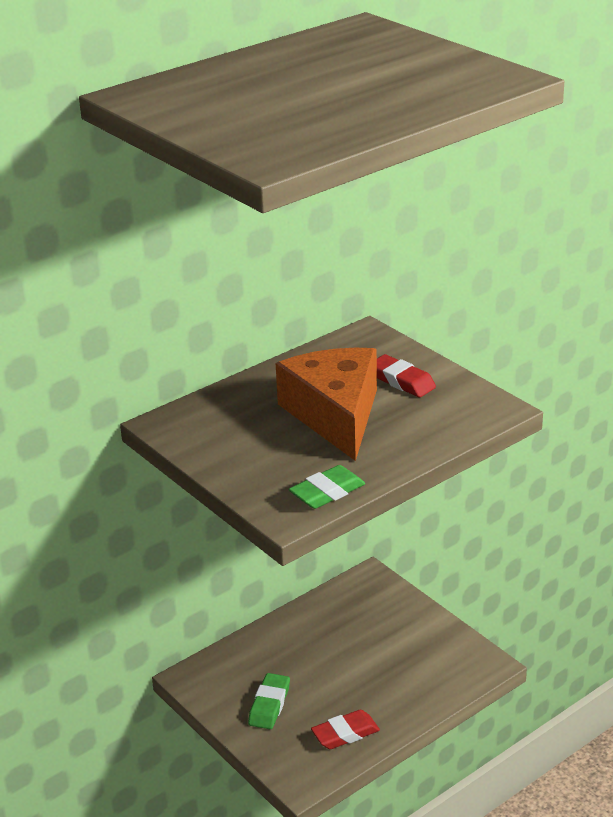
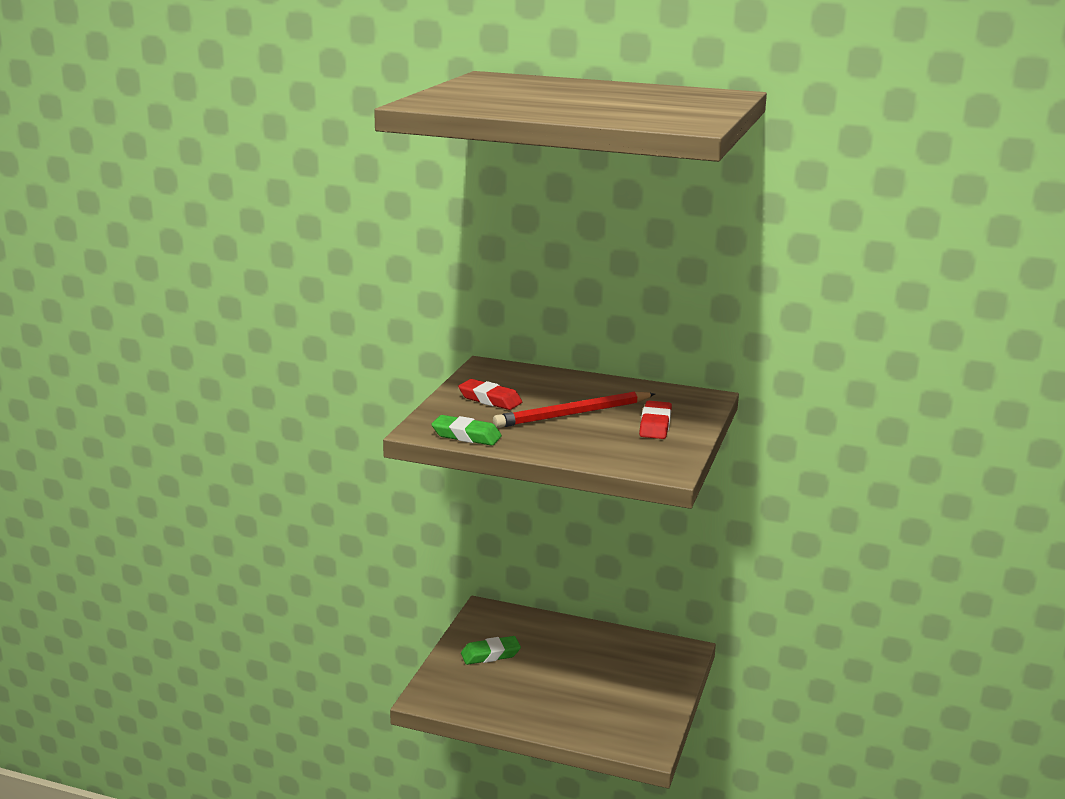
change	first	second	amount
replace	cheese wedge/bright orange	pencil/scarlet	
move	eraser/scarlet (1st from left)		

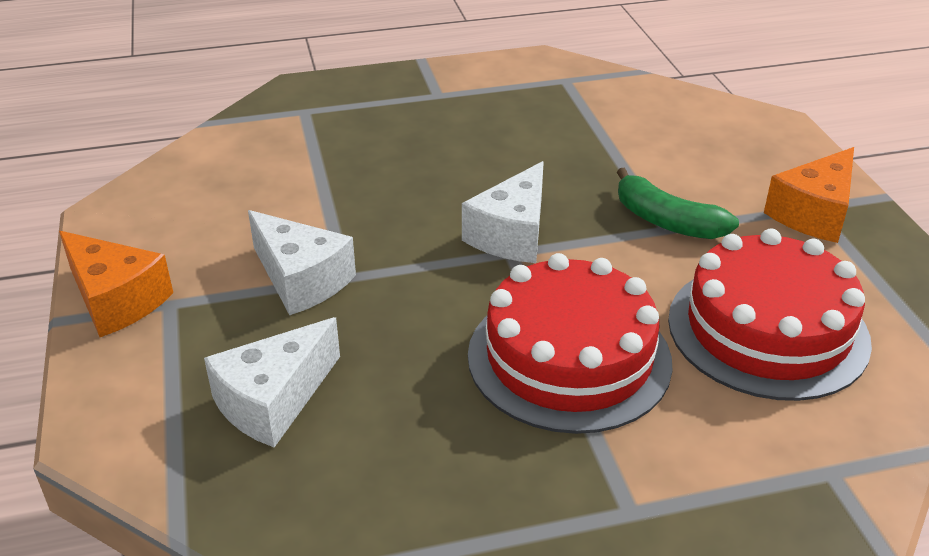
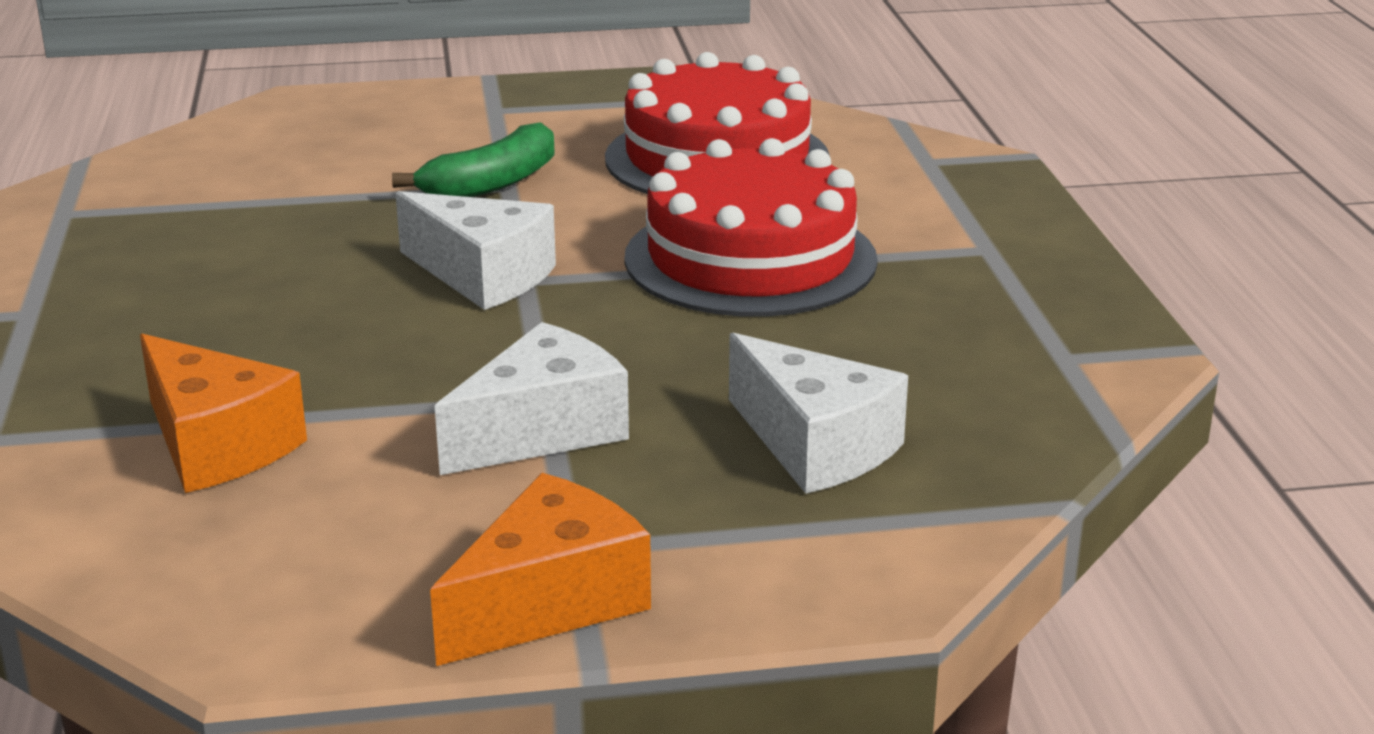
change	first	second	amount
move	cheese wedge/bright orange (2nd from left in the first image)	cheese wedge/bright orange (1st from left)	

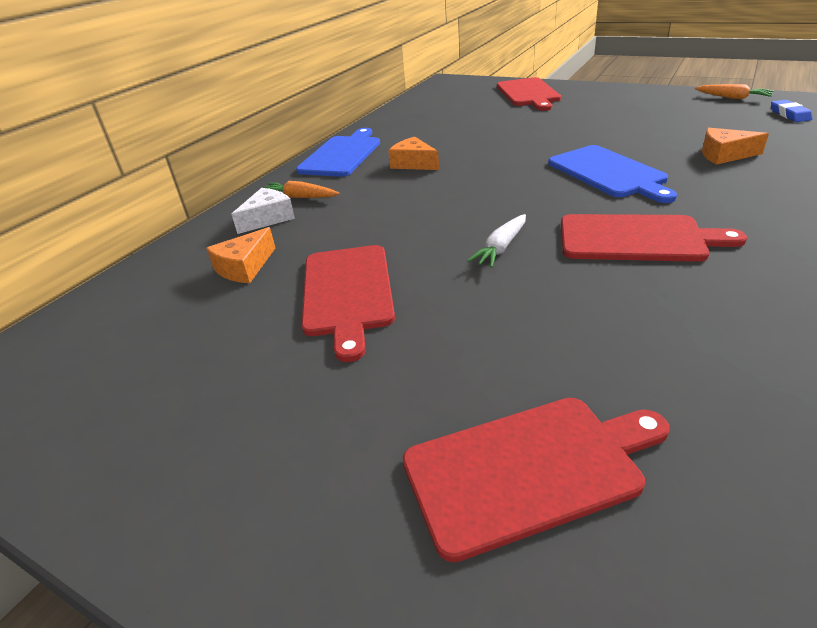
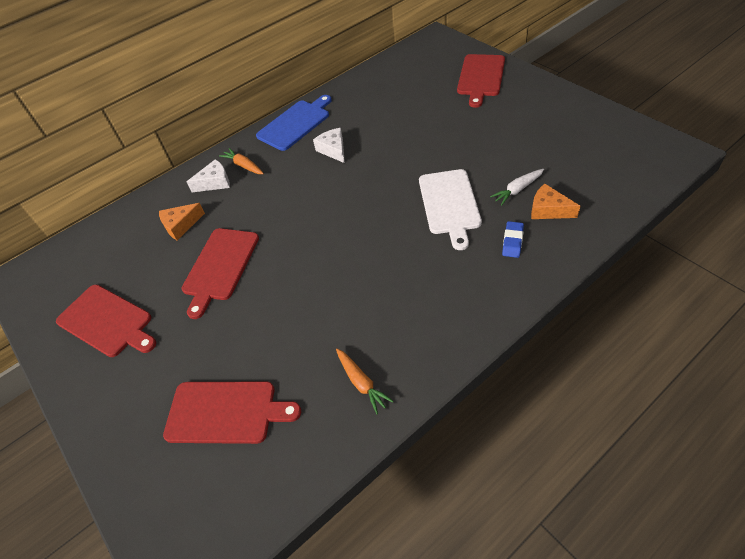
change	first	second	amount
recolor	cheese wedge/bright orange (2nd from left)	cheese wedge/snow-white (2nd from left)	
move	carrot/snow-white		
recolor	bread board/cobalt (2nd from left)	bread board/snow-white	
move	bread board/scarlet (4th from left in the first image)	bread board/scarlet (1st from left)	
move	carrot/bright orange (2nd from left)		
move	eraser/cobalt		

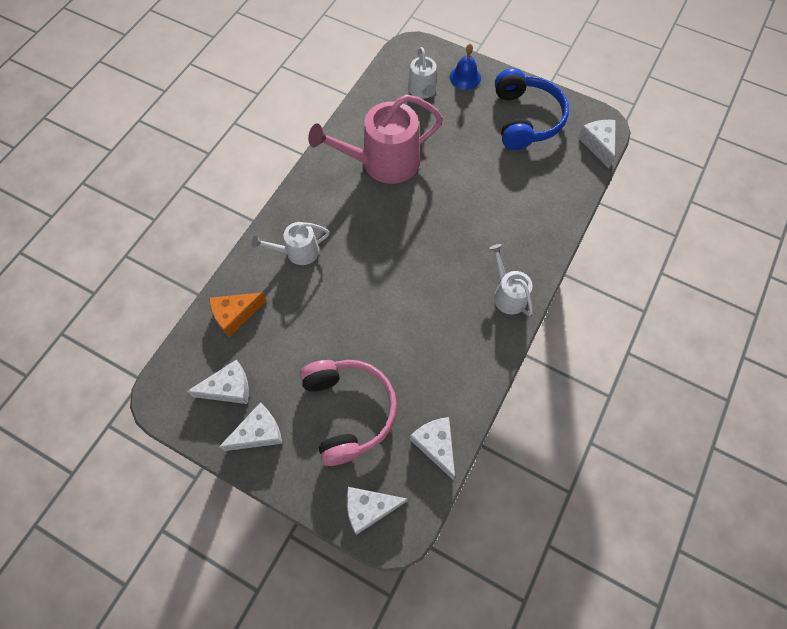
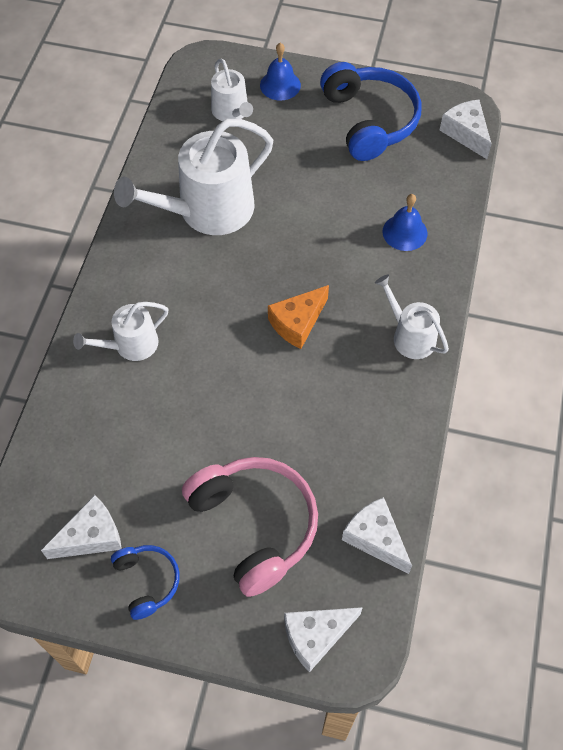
change	first	second	amount
move	cheese wedge/bright orange		
replace	cheese wedge/snow-white (2nd from left)	over-ear headphones/cobalt (1st from left)	
recolor	watering can/pink	watering can/snow-white (2nd from left)	
insert		hand bell/cobalt (2nd from left)	

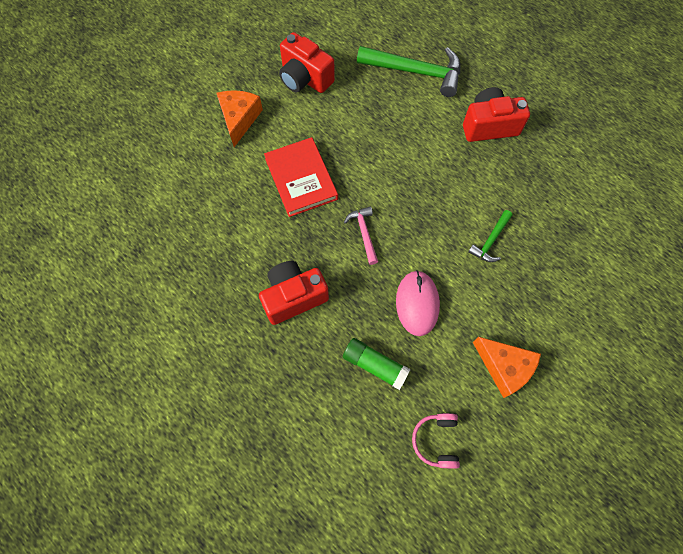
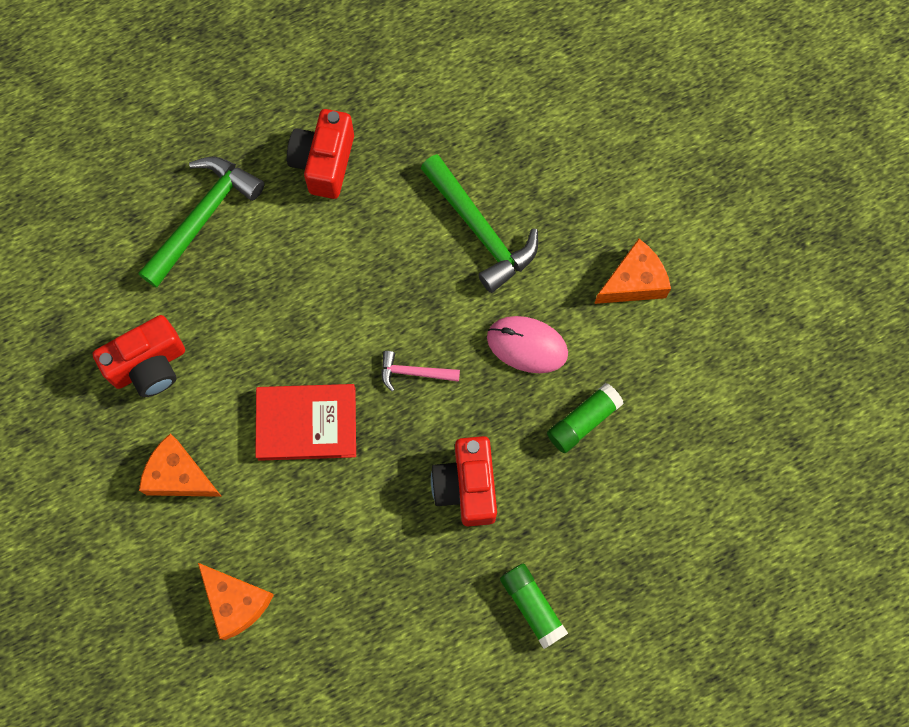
change	first	second	amount
delete	over-ear headphones/pink		
resize	carpenter's hammer/emerald (2nd from left)		x1.95
insert		cheese wedge/bright orange (2nd from left)	
insert		stick of glue/emerald (1st from left)	

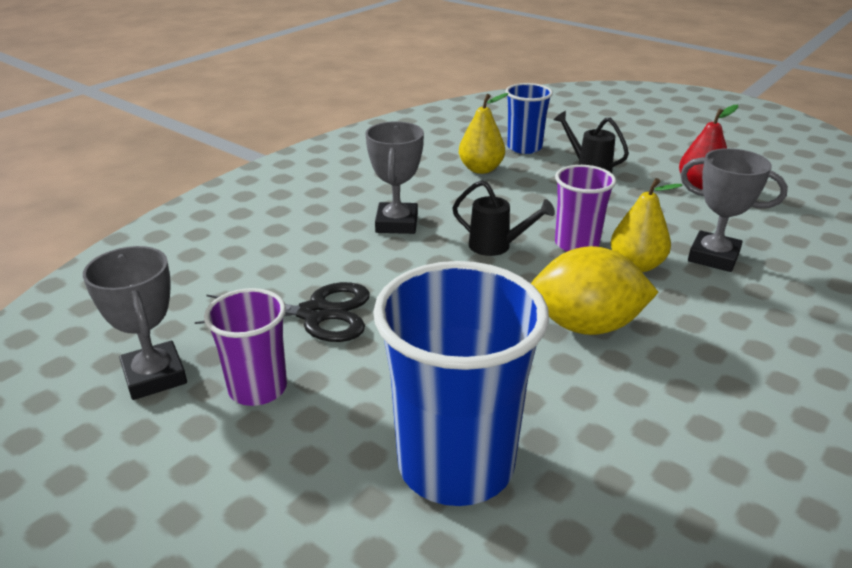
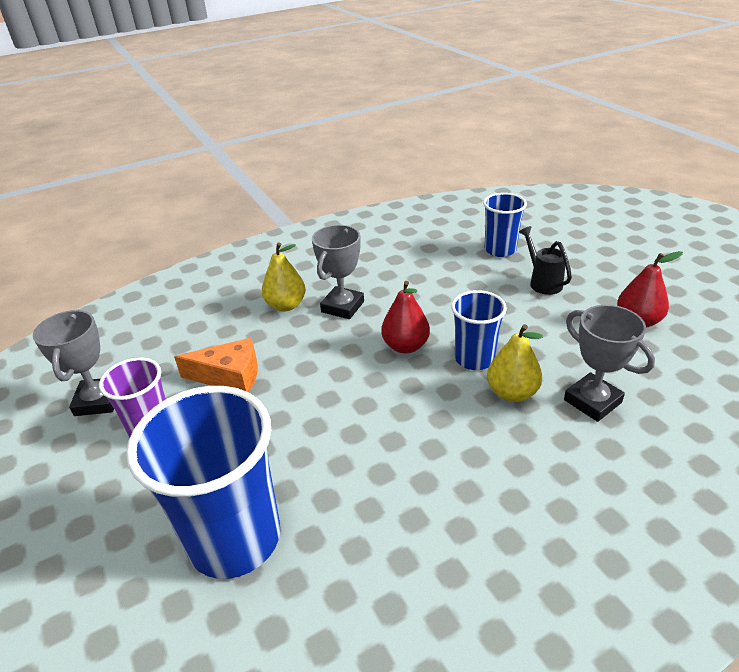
change	first	second	amount
replace	scissors/black	cheese wedge/bright orange	
replace	watering can/black (1st from left)	pear/scarlet (1st from left)	
move	pear/golden (1st from left)		
delete	lemon/golden		
recolor	beaker/purple (2nd from left)	beaker/cobalt (2nd from left)	

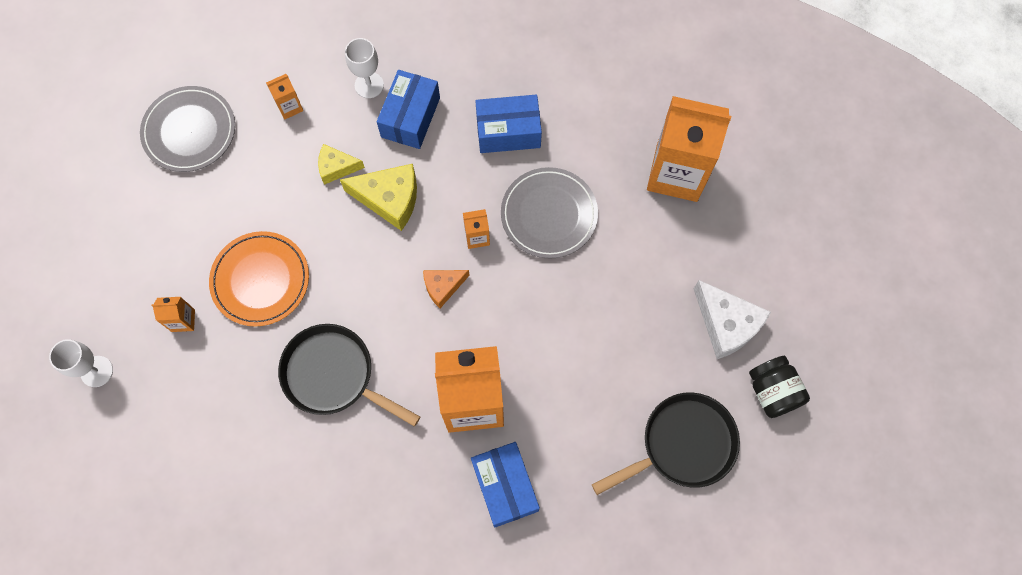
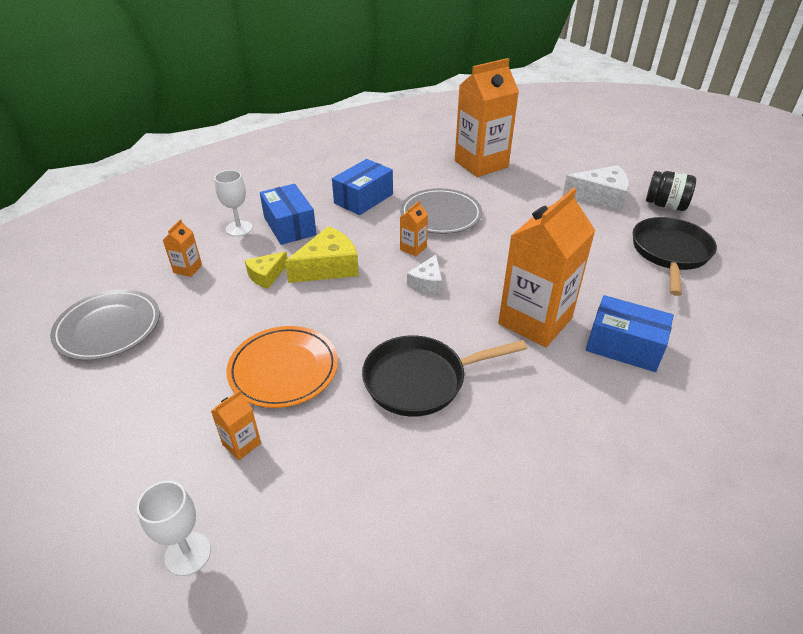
change	first	second	amount
recolor	cheese wedge/bright orange	cheese wedge/snow-white (1st from left)	

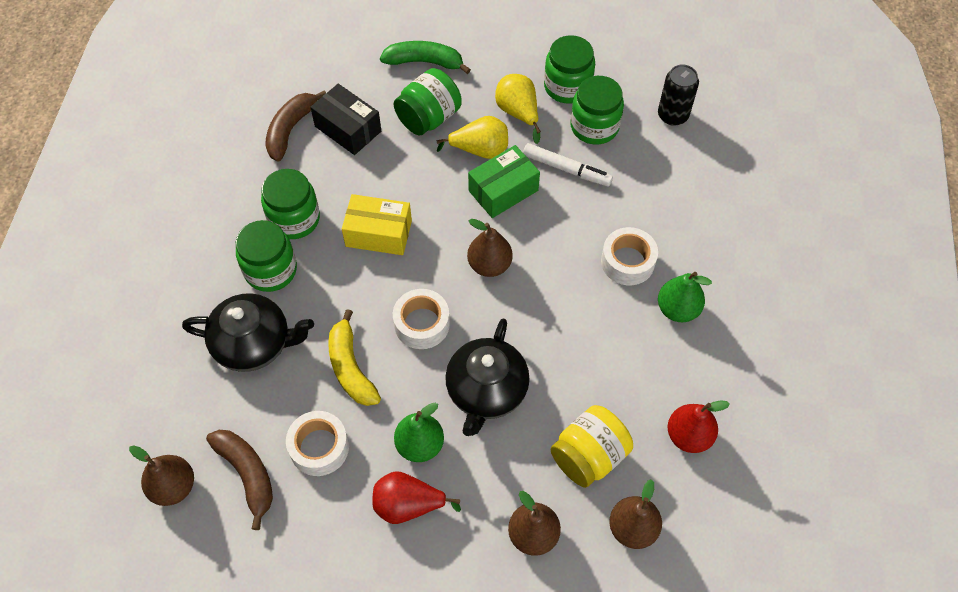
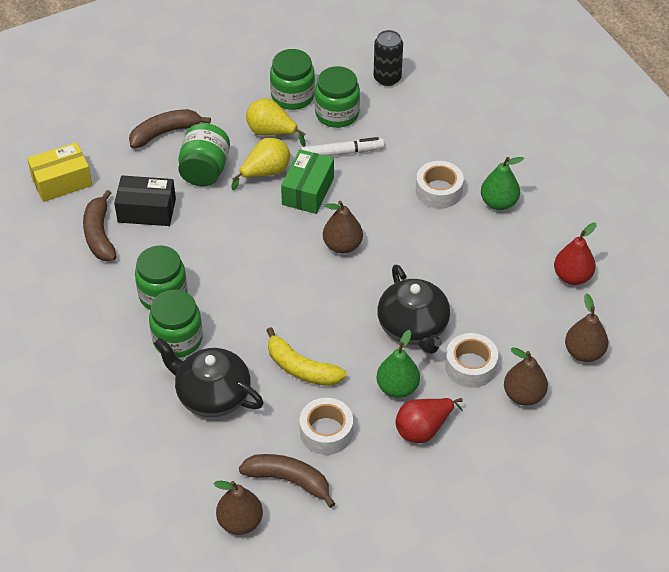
change	first	second	amount
rotate	china teapot/black (1st from left)		120 degrees counterclockwise
move	parcel/golden		
recolor	banana/emerald	banana/brown (2nd from left)	
move	sticky tape/snow-white (2nd from left in the first image)	sticky tape/snow-white (3rd from left)	
delete	jar/golden		

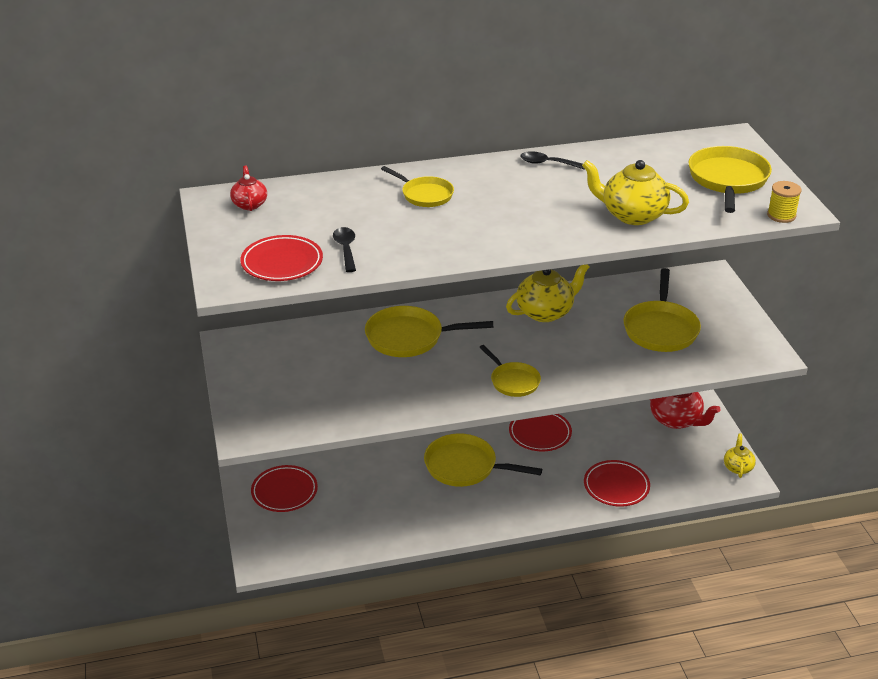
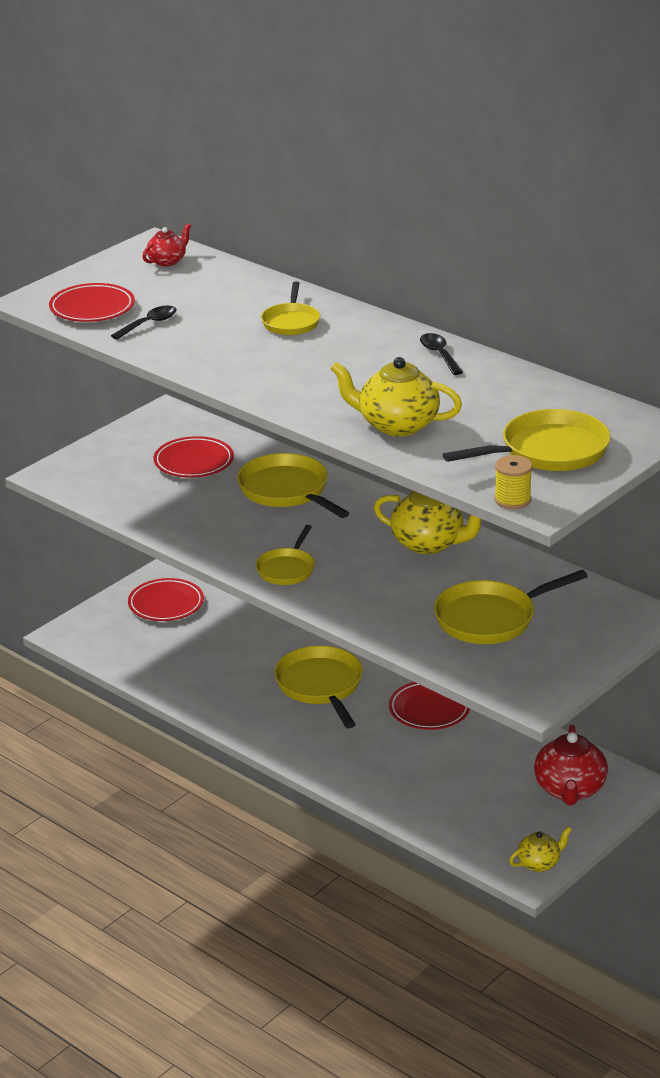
change	first	second	amount
rotate	china teapot/golden (2nd from left in the first image)	china teapot/golden (1st from left)	60 degrees counterclockwise
move	flat dish/scarlet (4th from left in the first image)	flat dish/scarlet (3rd from left)	

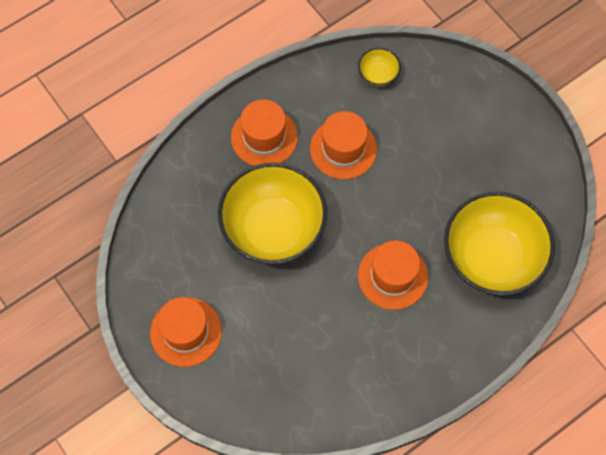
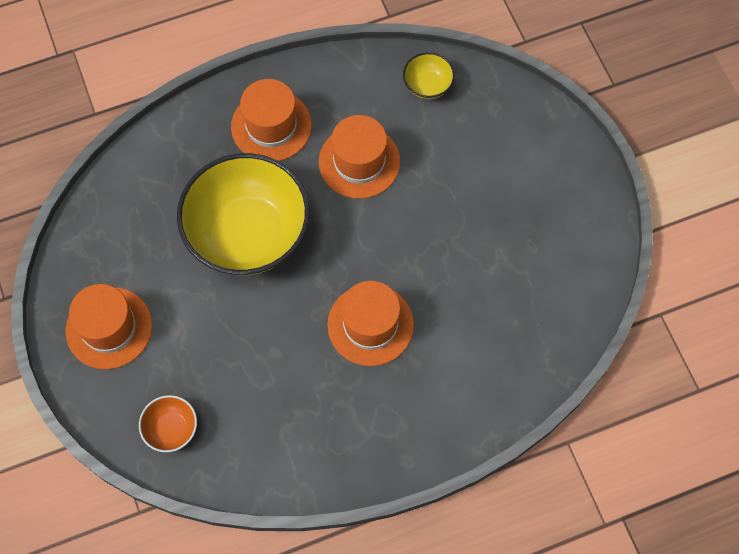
change	first	second	amount
delete	serving bowl/golden (3rd from left)		
insert		serving bowl/bright orange	

